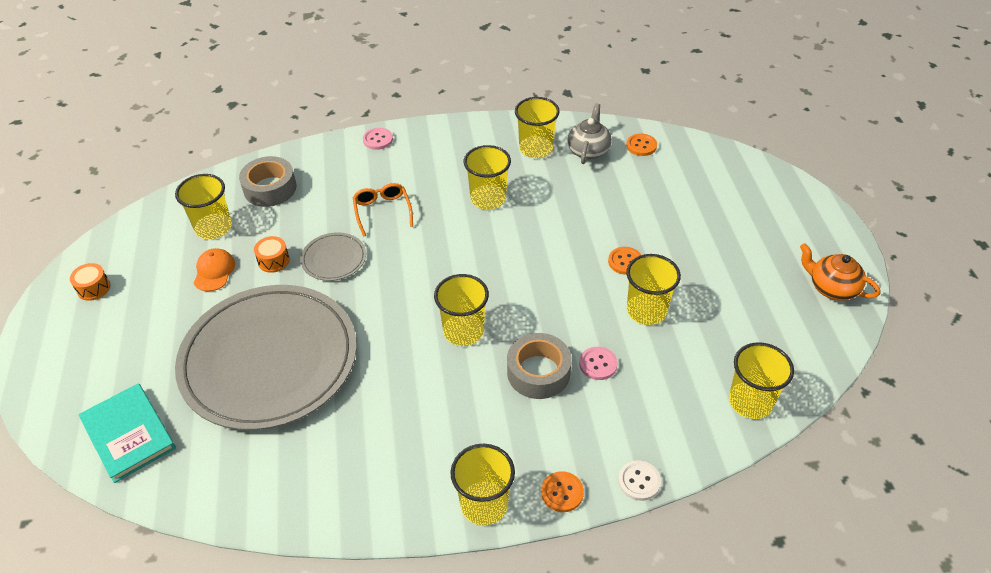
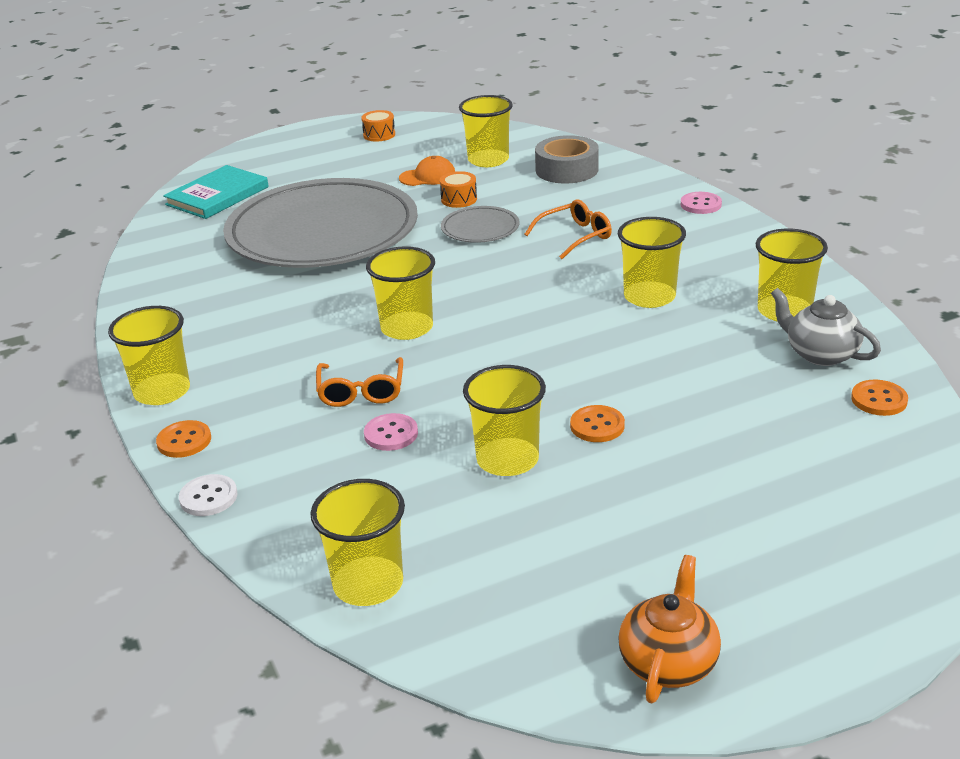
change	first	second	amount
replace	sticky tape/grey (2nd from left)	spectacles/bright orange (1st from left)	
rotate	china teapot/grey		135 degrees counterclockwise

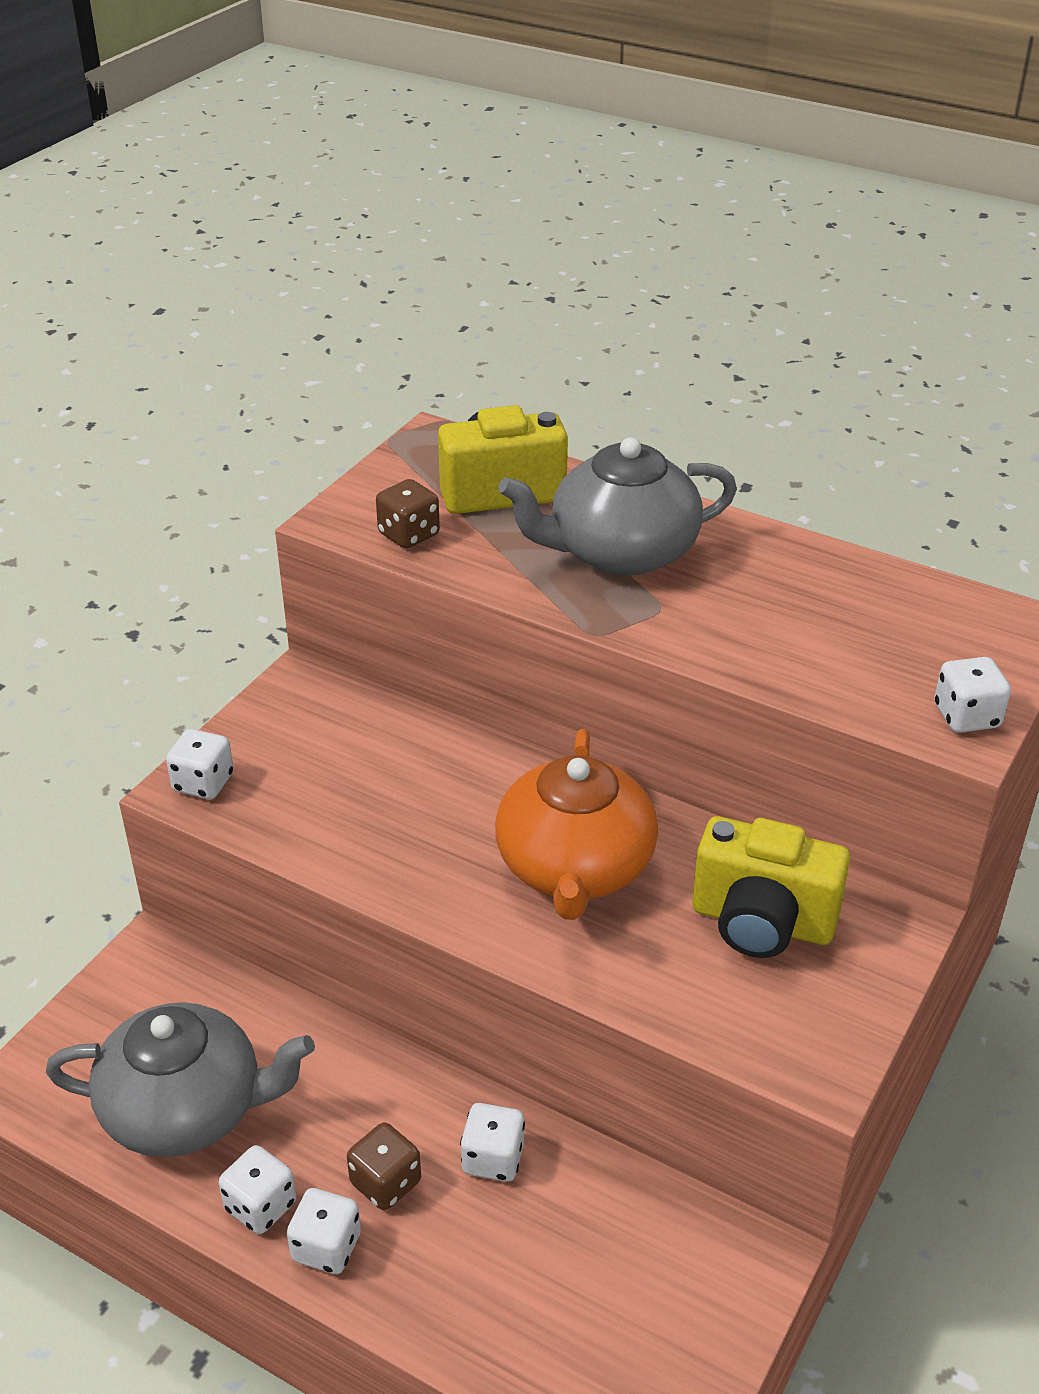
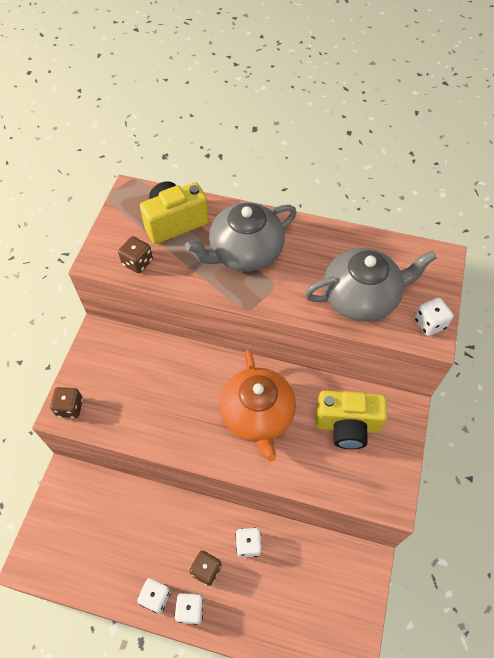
change	first	second	amount
move	china teapot/grey (1st from left in the first image)	china teapot/grey (2nd from left)	
recolor	dice/snow-white (1st from left)	dice/brown (1st from left)	

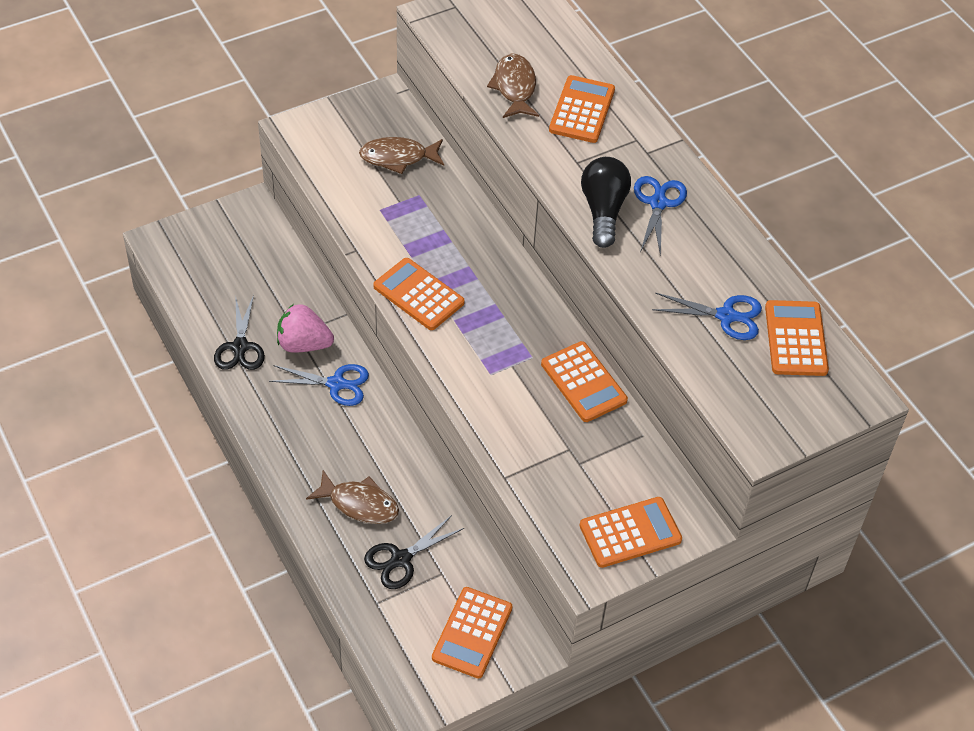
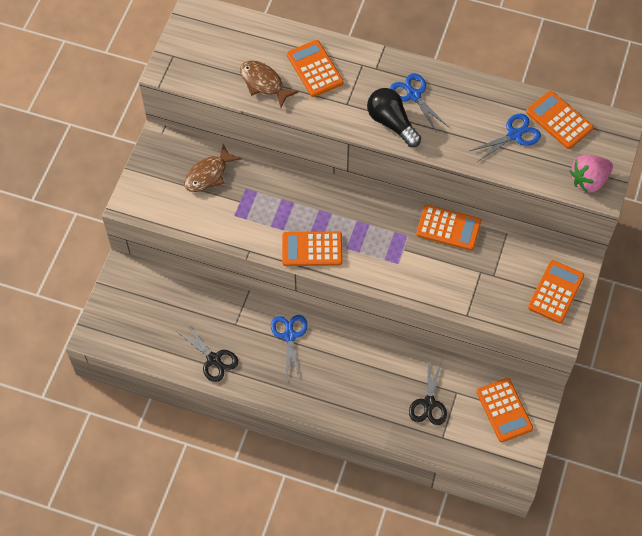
change	first	second	amount
rotate	scissors/cobalt (1st from left)		60 degrees counterclockwise
move	toy strawberry/pink		
delete	fish/brown (1st from left)		

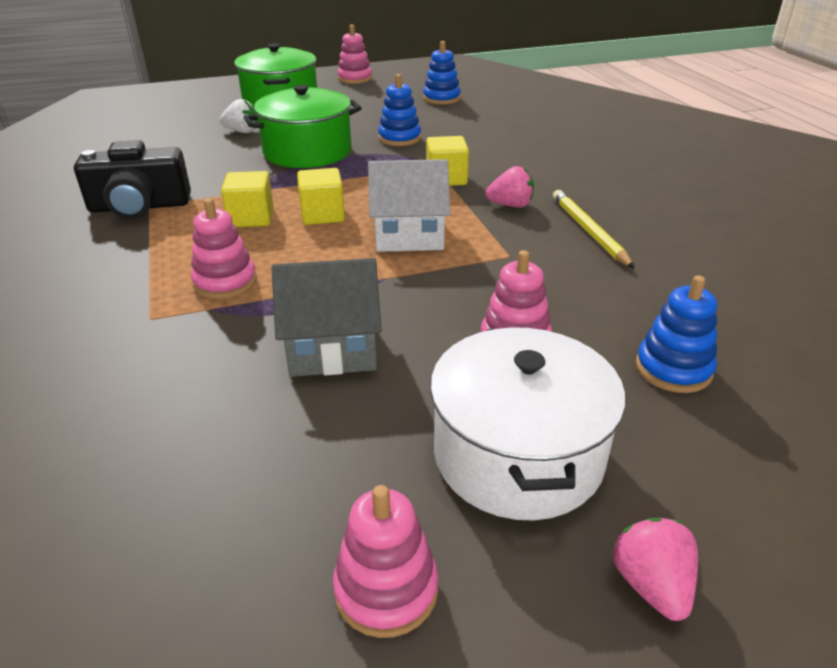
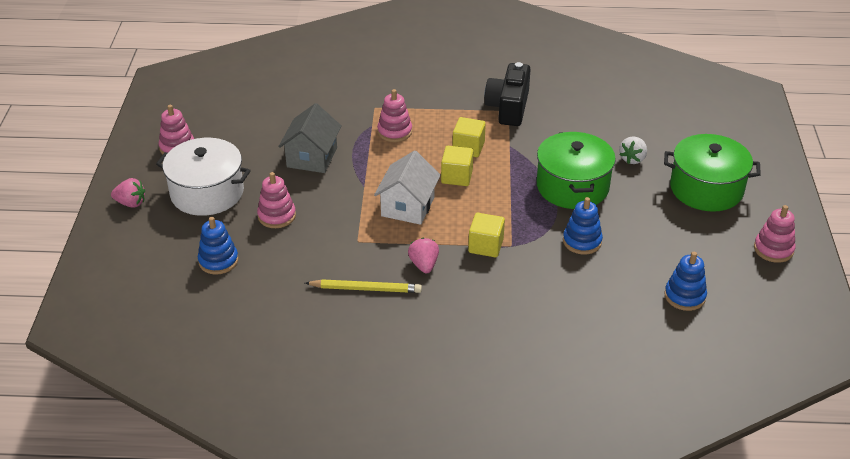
change	first	second	amount
rotate	toy strawberry/pink (1st from left in the first image)	toy strawberry/pink (2nd from left)	150 degrees clockwise

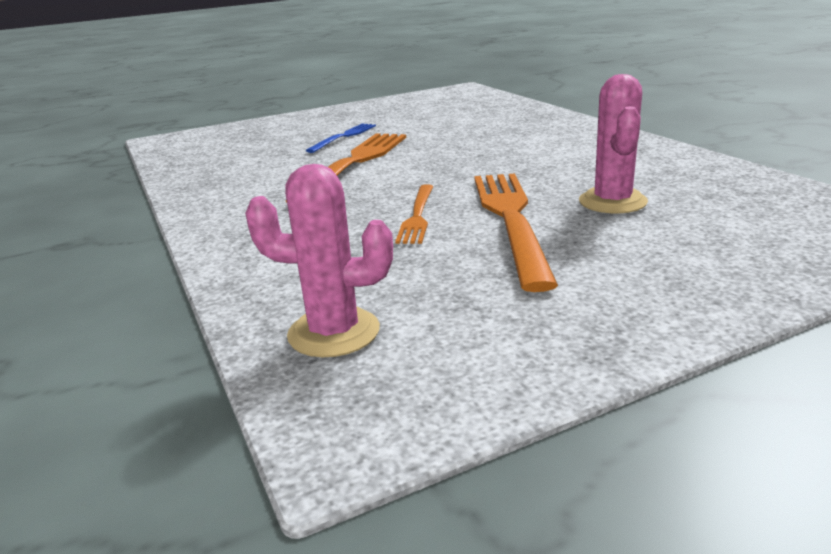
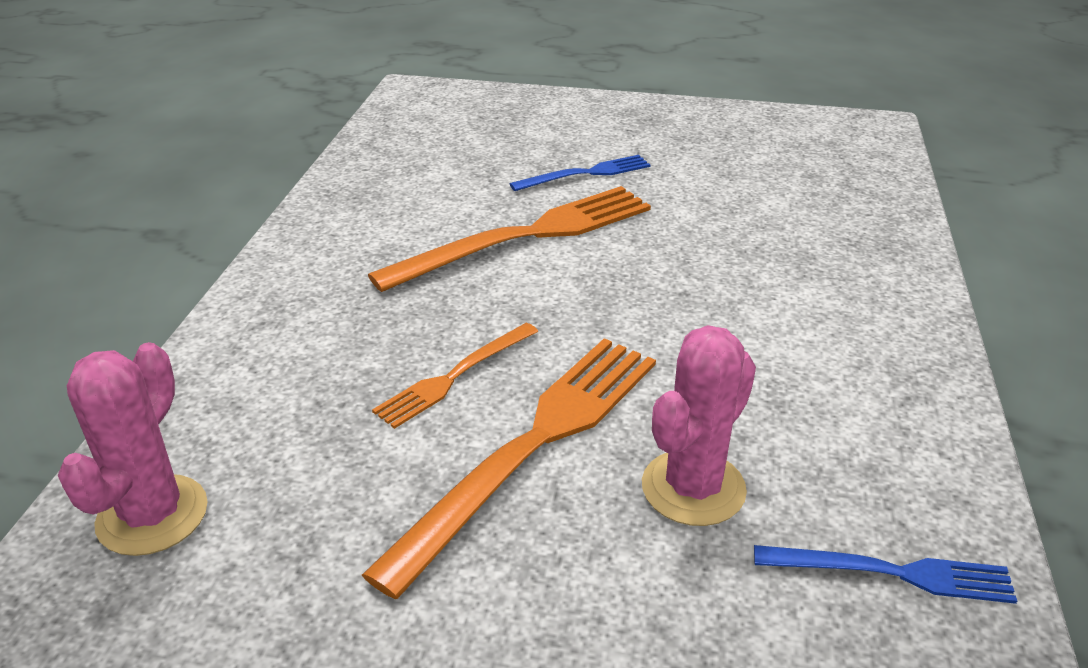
change	first	second	amount
rotate	prickly plant/pink (1st from left)		60 degrees clockwise
insert		fork/cobalt (2nd from left)	

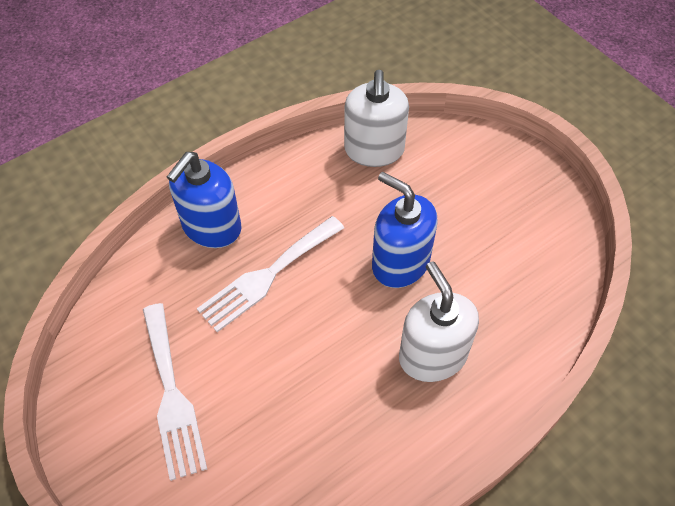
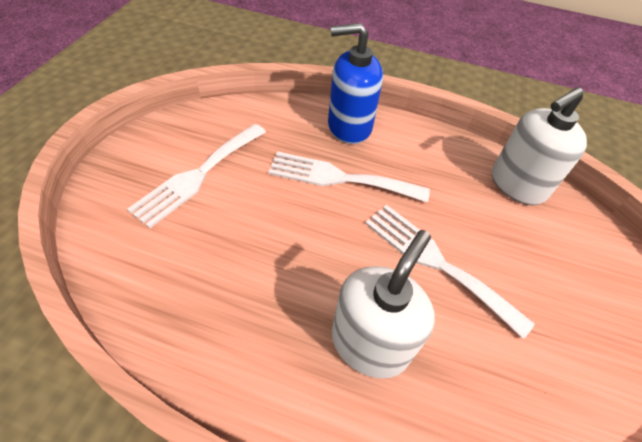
change	first	second	amount
replace	soap dispenser/cobalt (2nd from left)	fork/snow-white (3rd from left)	

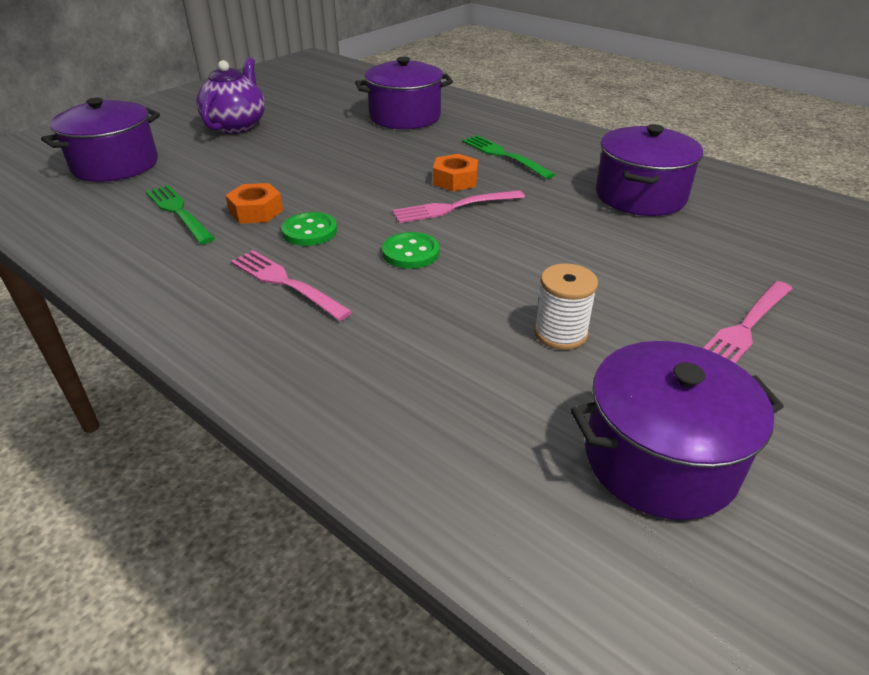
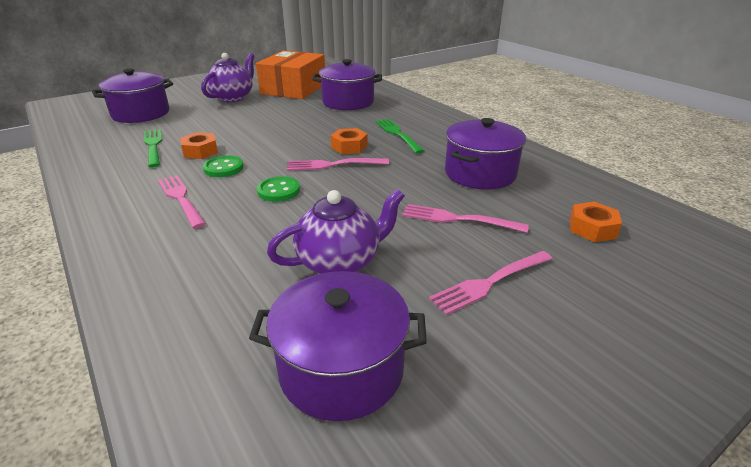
change	first	second	amount
replace	bobbin/snow-white	china teapot/purple (2nd from left)	
insert		parcel/bright orange	
insert		fork/pink (3rd from left)	
insert		nut/bright orange (3rd from left)	

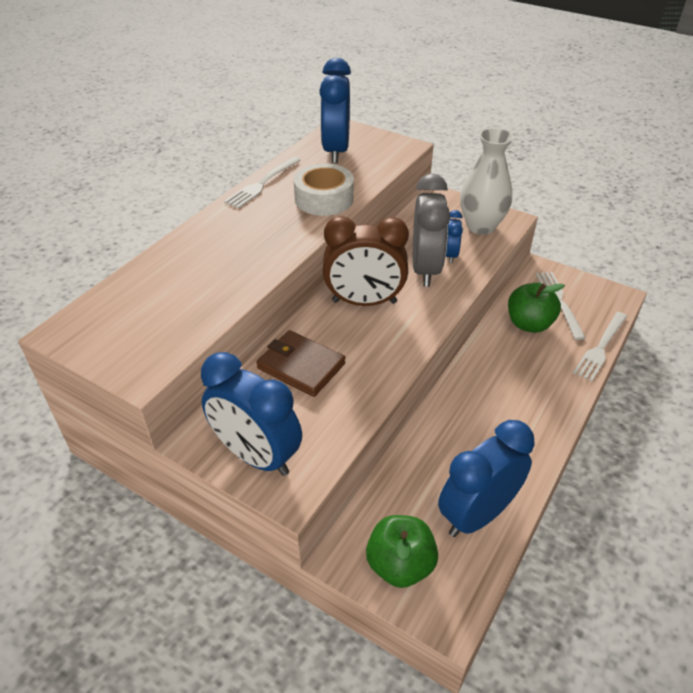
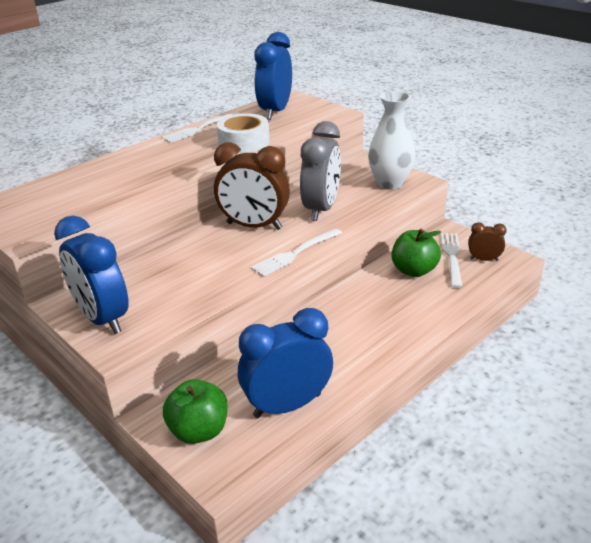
change	first	second	amount
delete	wallet/brown		
delete	alarm clock/cobalt (3rd from left)		
move	fork/snow-white (3rd from left in the first image)	fork/snow-white (2nd from left)	
insert		alarm clock/brown (2nd from left)	

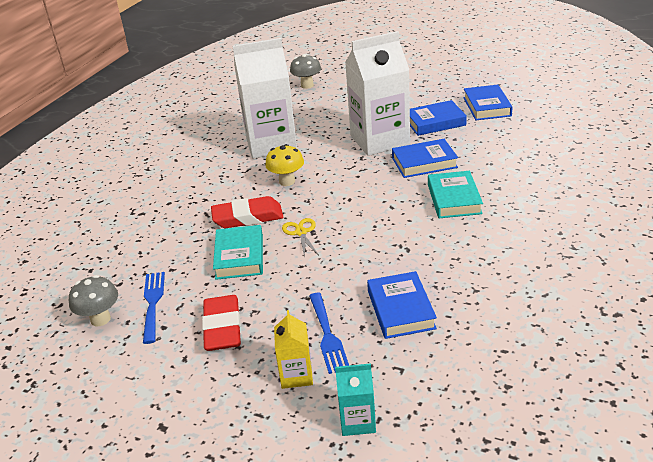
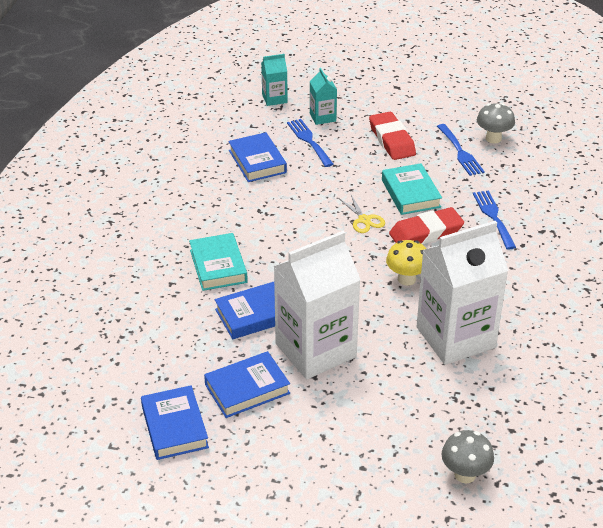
change	first	second	amount
recolor	carton/golden	carton/teal (2nd from left)	
insert		fork/cobalt (3rd from left)	

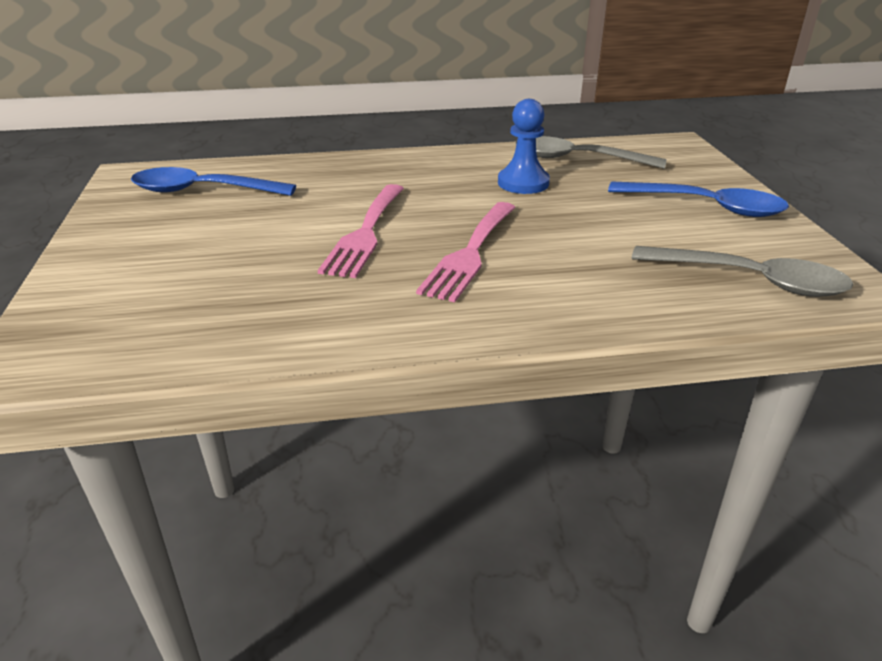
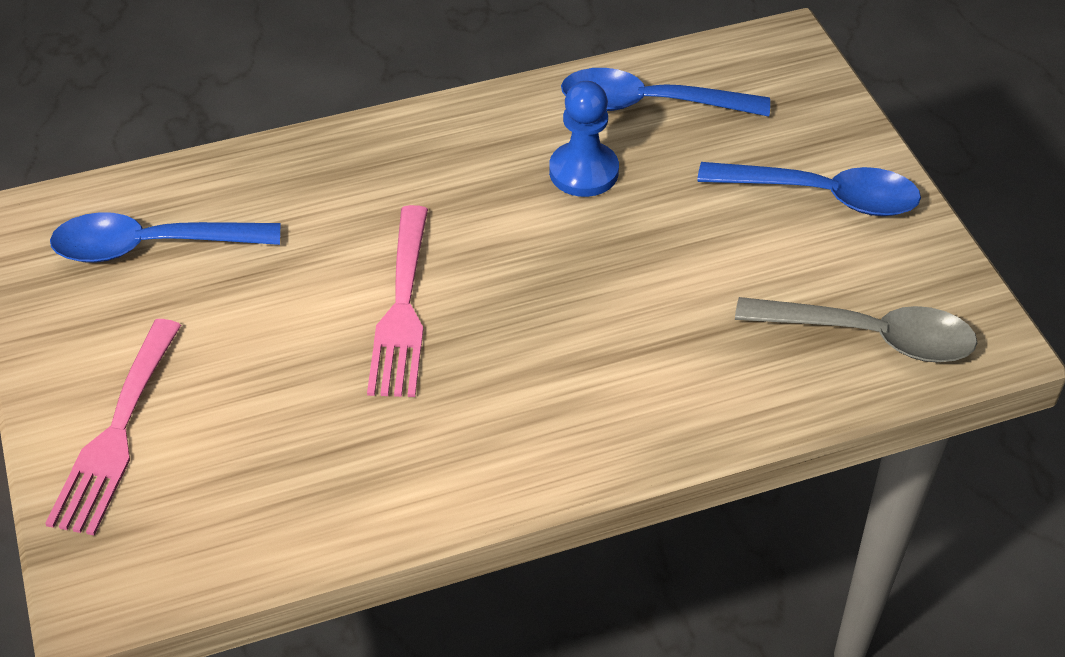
change	first	second	amount
move	fork/pink (2nd from left in the first image)	fork/pink (1st from left)	
recolor	teaspoon/grey (1st from left)	teaspoon/cobalt (2nd from left)	

